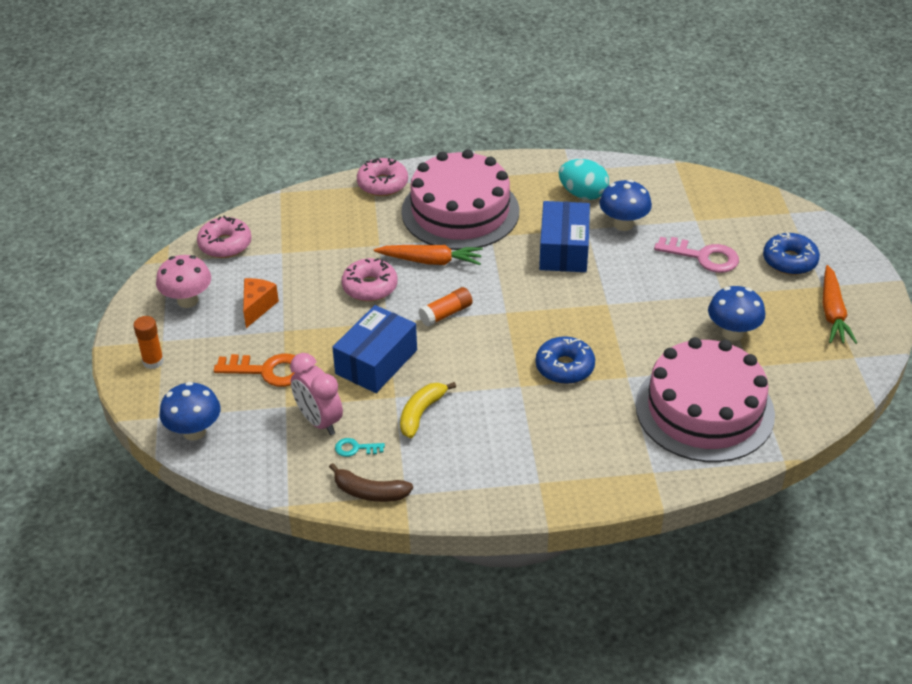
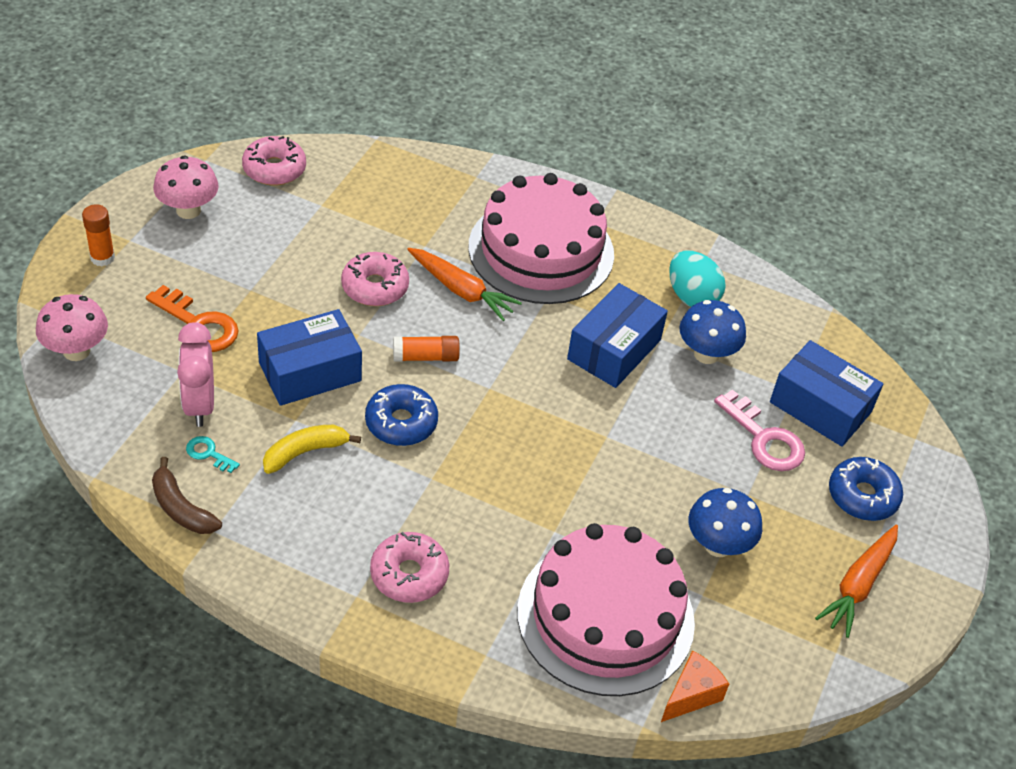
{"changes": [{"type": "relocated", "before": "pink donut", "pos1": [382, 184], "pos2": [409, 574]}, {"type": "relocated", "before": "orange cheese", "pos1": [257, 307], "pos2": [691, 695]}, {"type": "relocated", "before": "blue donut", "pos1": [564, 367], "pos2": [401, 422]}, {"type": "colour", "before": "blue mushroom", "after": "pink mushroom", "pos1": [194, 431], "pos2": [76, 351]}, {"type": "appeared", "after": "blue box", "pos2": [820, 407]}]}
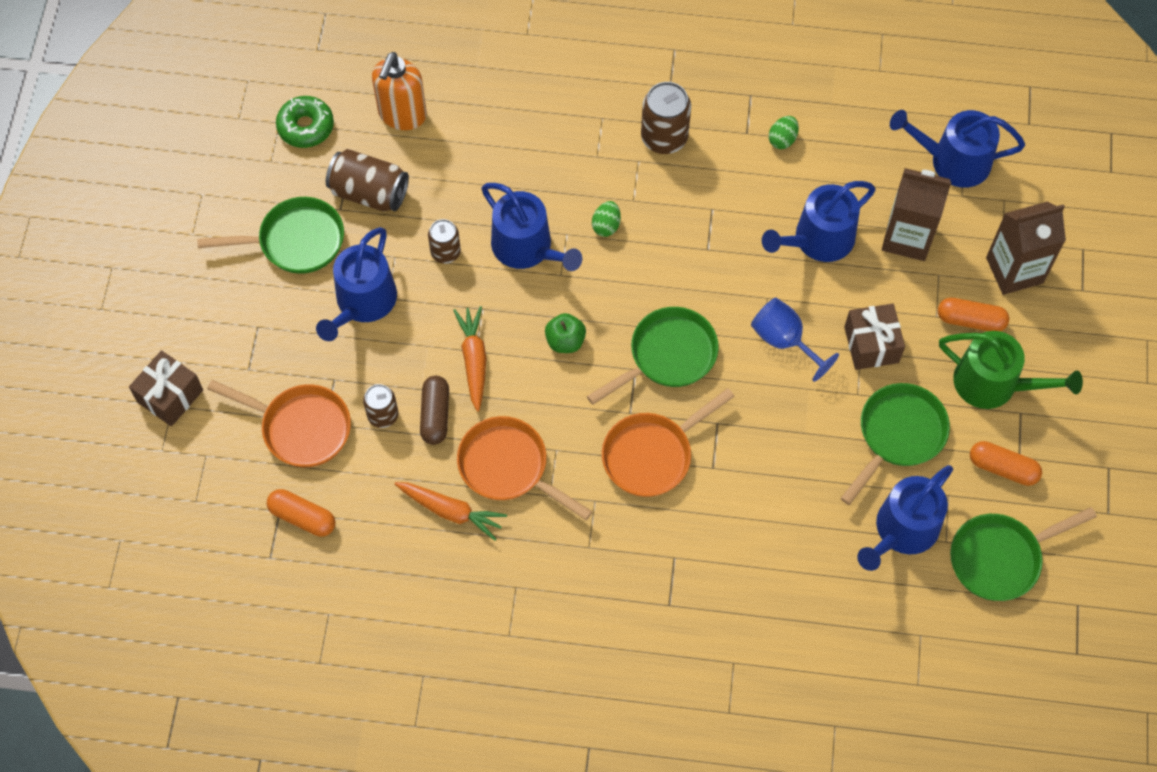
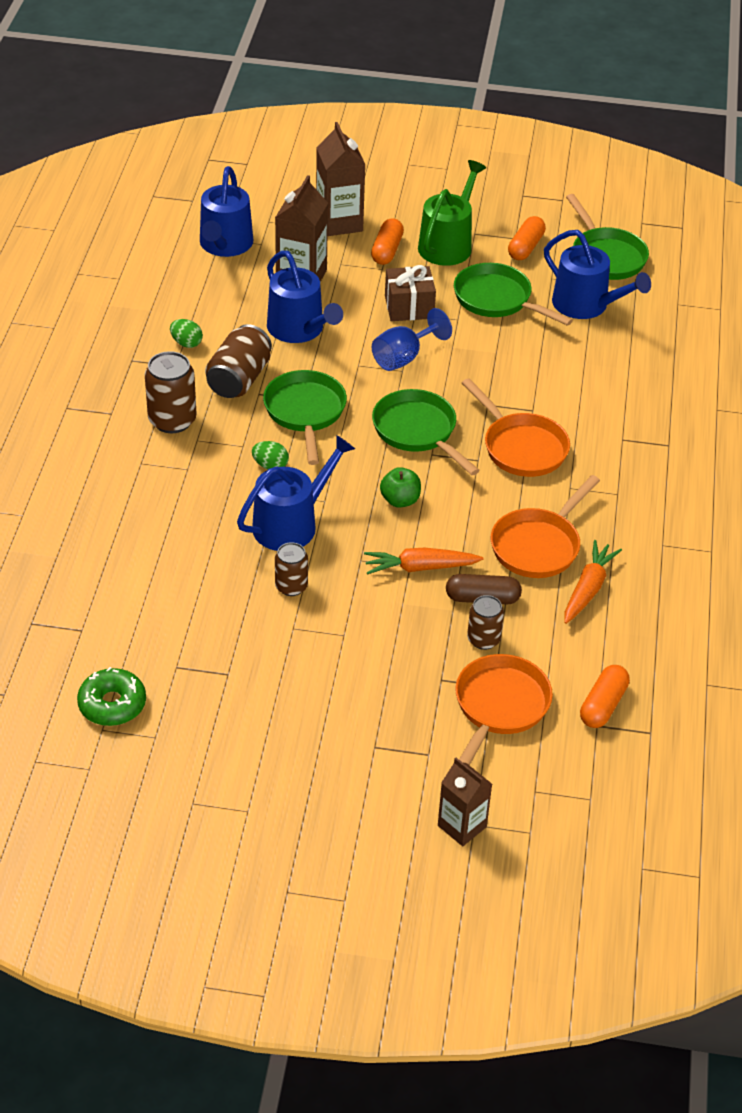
{"changes": [{"type": "missing", "before": "orange soap dispenser", "pos1": [402, 115]}, {"type": "relocated", "before": "brown can", "pos1": [369, 192], "pos2": [239, 379]}, {"type": "relocated", "before": "green pan", "pos1": [295, 241], "pos2": [305, 413]}, {"type": "missing", "before": "blue watering can", "pos1": [362, 302]}, {"type": "exchanged", "before": "brown gift", "after": "brown carton", "pos1": [170, 396], "pos2": [462, 826]}]}
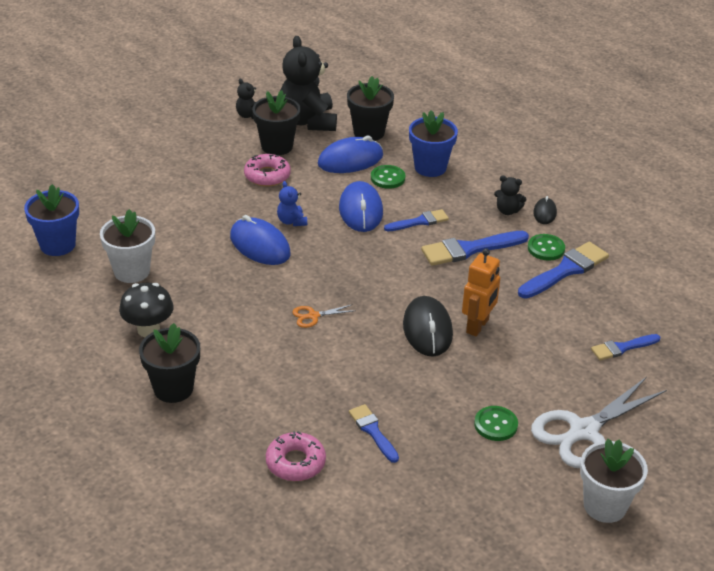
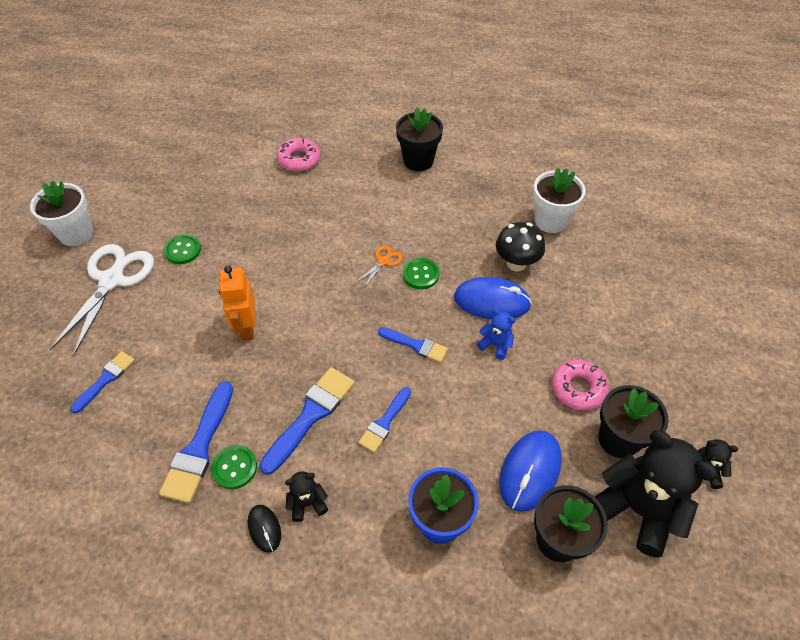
{"changes": [{"type": "relocated", "before": "green button", "pos1": [387, 178], "pos2": [421, 274]}, {"type": "missing", "before": "blue mouse", "pos1": [361, 210]}, {"type": "missing", "before": "blue flower pot", "pos1": [57, 245]}, {"type": "relocated", "before": "black mushroom", "pos1": [148, 330], "pos2": [516, 263]}, {"type": "missing", "before": "black mouse", "pos1": [427, 330]}, {"type": "relocated", "before": "blue brush", "pos1": [373, 431], "pos2": [416, 345]}]}
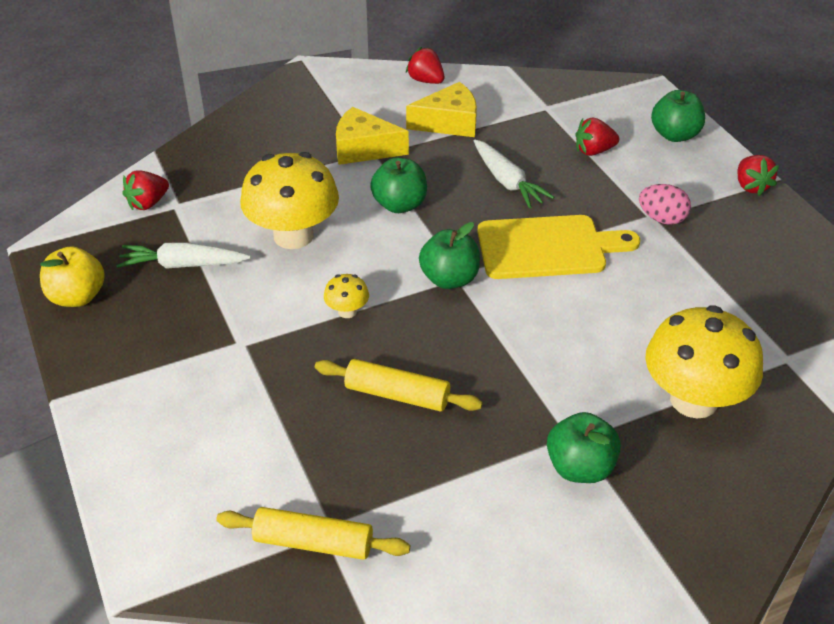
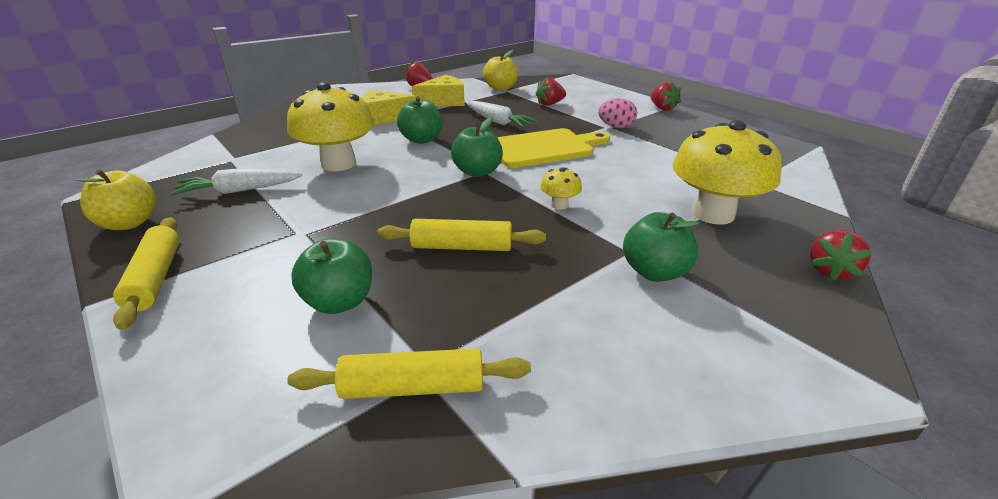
{"changes": [{"type": "relocated", "before": "green apple", "pos1": [675, 135], "pos2": [339, 302]}, {"type": "relocated", "before": "red strawberry", "pos1": [148, 203], "pos2": [830, 271]}, {"type": "relocated", "before": "yellow mushroom", "pos1": [347, 311], "pos2": [559, 205]}, {"type": "appeared", "after": "yellow apple", "pos2": [500, 88]}, {"type": "appeared", "after": "yellow rolling pin", "pos2": [155, 278]}]}
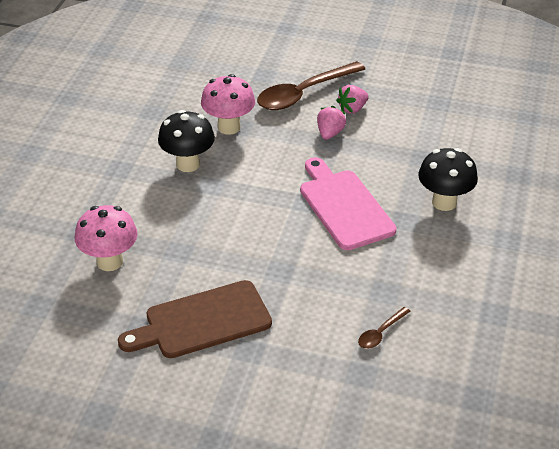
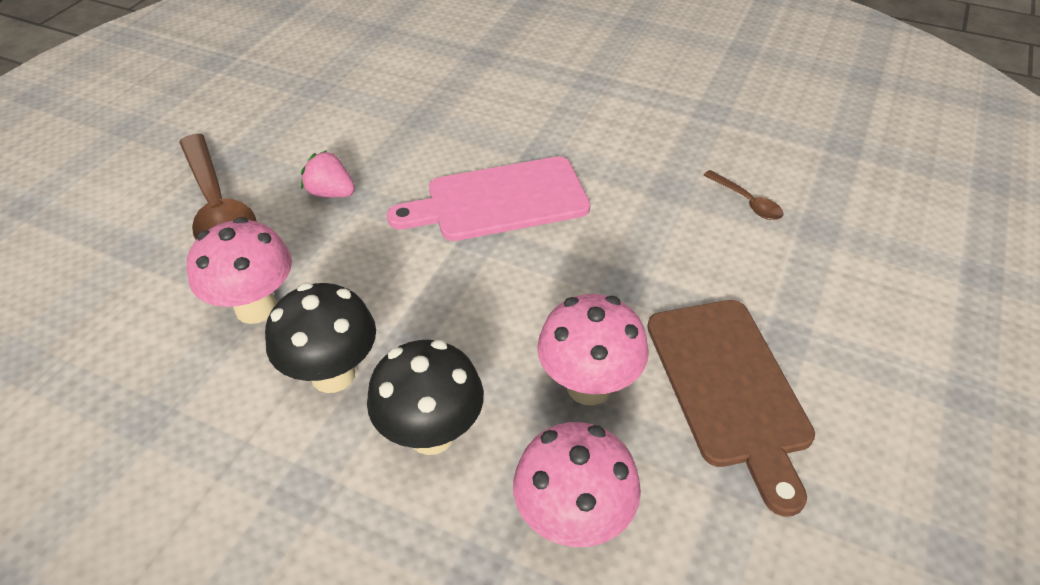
{"changes": [{"type": "missing", "before": "pink strawberry", "pos1": [352, 109]}, {"type": "relocated", "before": "black mushroom", "pos1": [444, 202], "pos2": [432, 434]}, {"type": "appeared", "after": "pink mushroom", "pos2": [589, 386]}]}
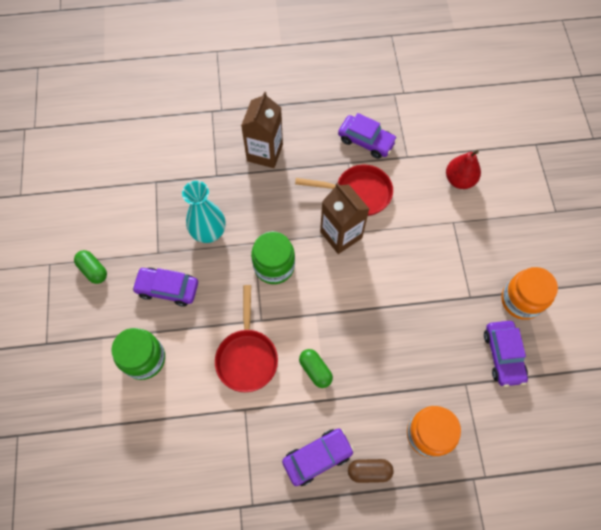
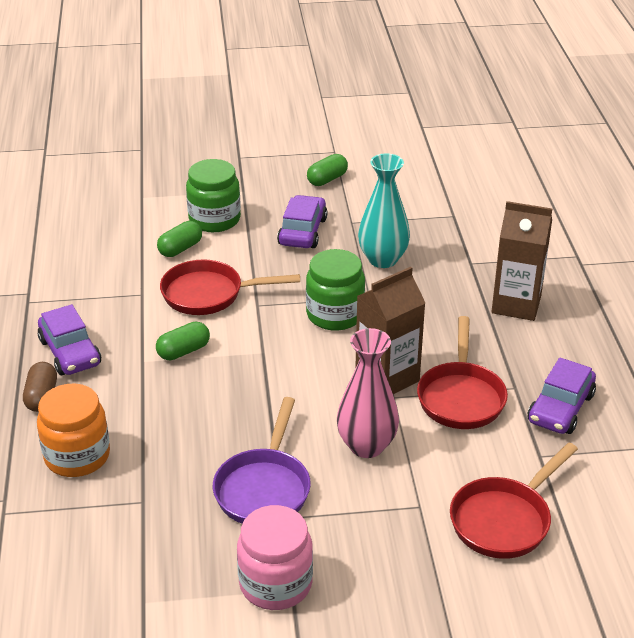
{"changes": [{"type": "exchanged", "before": "red pear", "after": "red pan", "pos1": [459, 180], "pos2": [504, 520]}, {"type": "colour", "before": "orange jar", "after": "pink jar", "pos1": [521, 300], "pos2": [275, 583]}, {"type": "missing", "before": "purple car", "pos1": [503, 355]}, {"type": "appeared", "after": "green capsule", "pos2": [180, 249]}, {"type": "appeared", "after": "pink vase", "pos2": [366, 446]}, {"type": "appeared", "after": "purple pan", "pos2": [264, 488]}]}
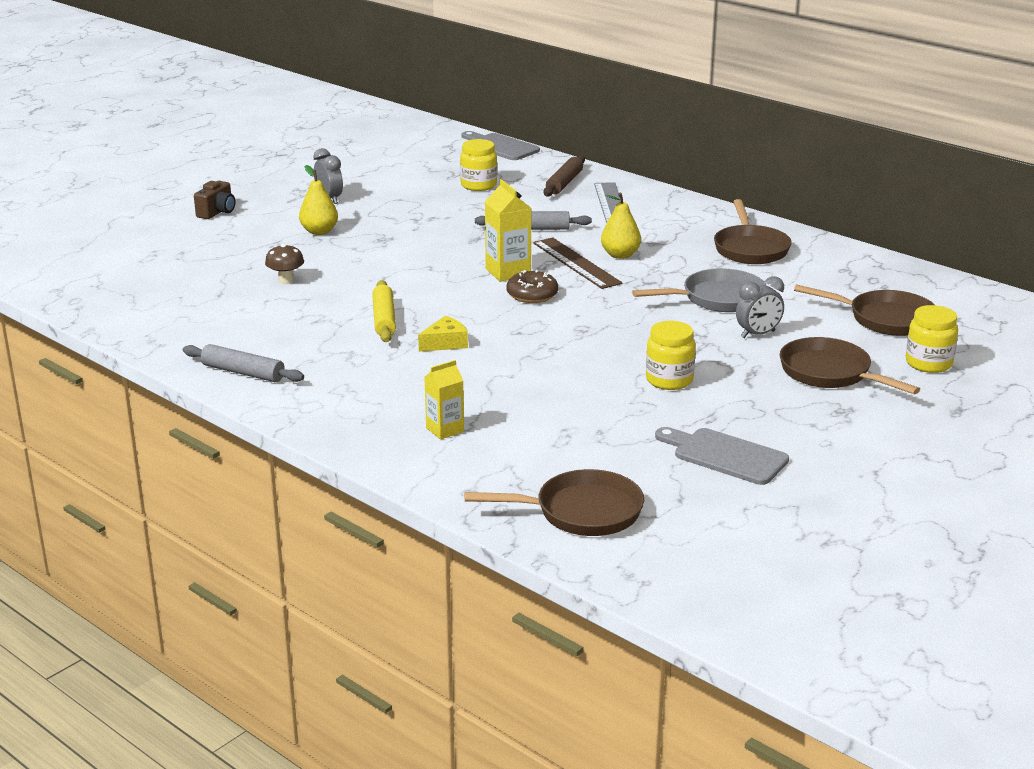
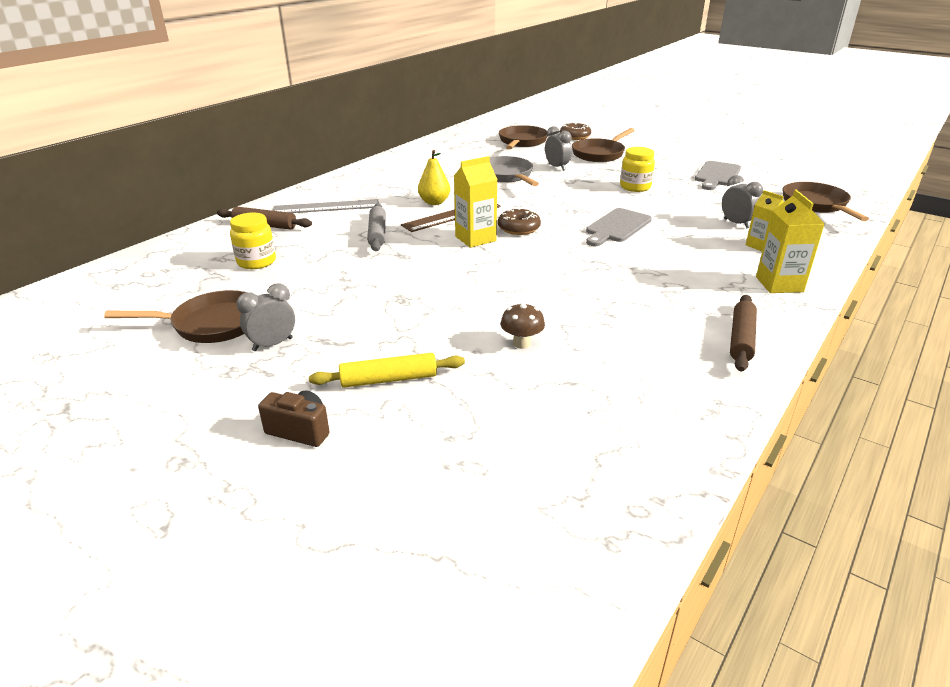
{"changes": [{"type": "relocated", "before": "grey cutting board", "pos1": [500, 147], "pos2": [617, 227]}, {"type": "missing", "before": "yellow pear", "pos1": [319, 231]}, {"type": "relocated", "before": "brown pan", "pos1": [750, 248], "pos2": [211, 324]}, {"type": "relocated", "before": "yellow rolling pin", "pos1": [384, 319], "pos2": [389, 379]}, {"type": "exchanged", "before": "yellow jar", "after": "brown donut", "pos1": [928, 363], "pos2": [575, 136]}, {"type": "missing", "before": "yellow cheese", "pos1": [445, 343]}, {"type": "colour", "before": "grey rolling pin", "after": "brown rolling pin", "pos1": [243, 372], "pos2": [741, 339]}, {"type": "appeared", "after": "grey clock", "pos2": [736, 223]}, {"type": "appeared", "after": "yellow carton", "pos2": [779, 284]}]}
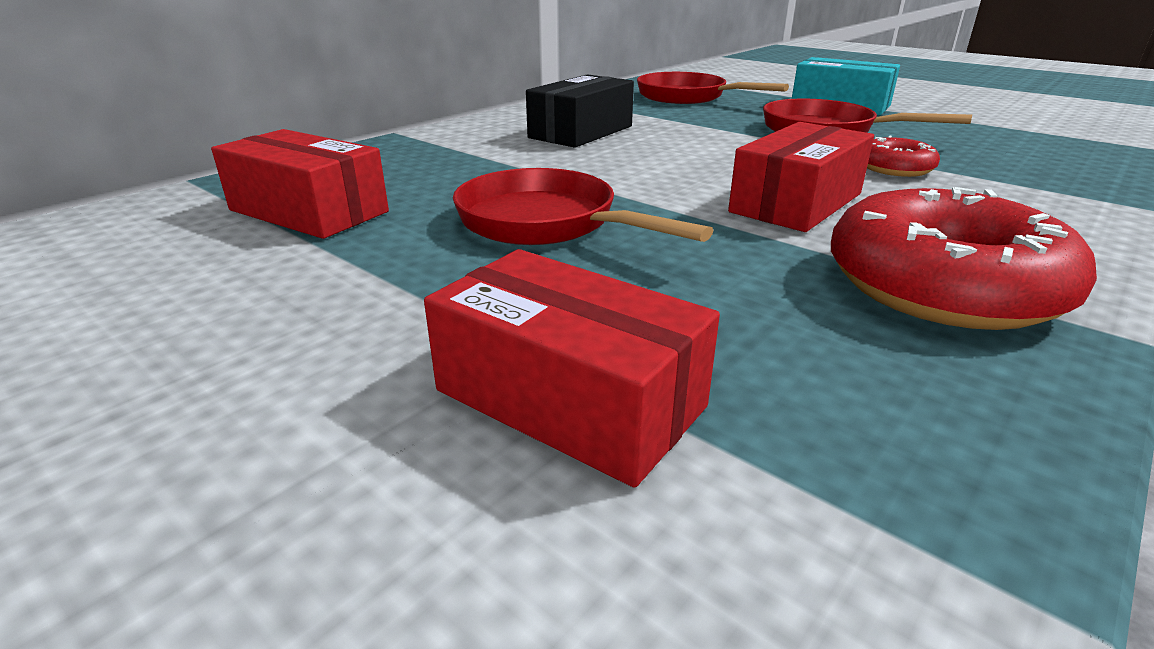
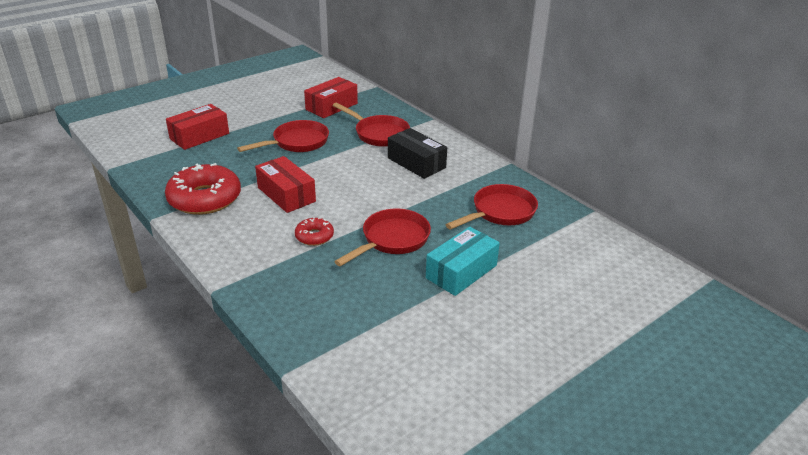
{"changes": [{"type": "appeared", "after": "red pan", "pos2": [378, 134]}]}
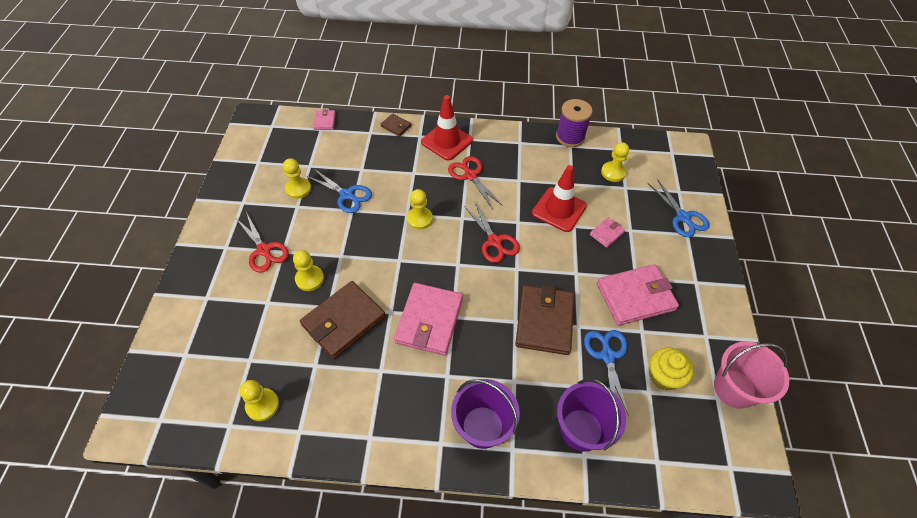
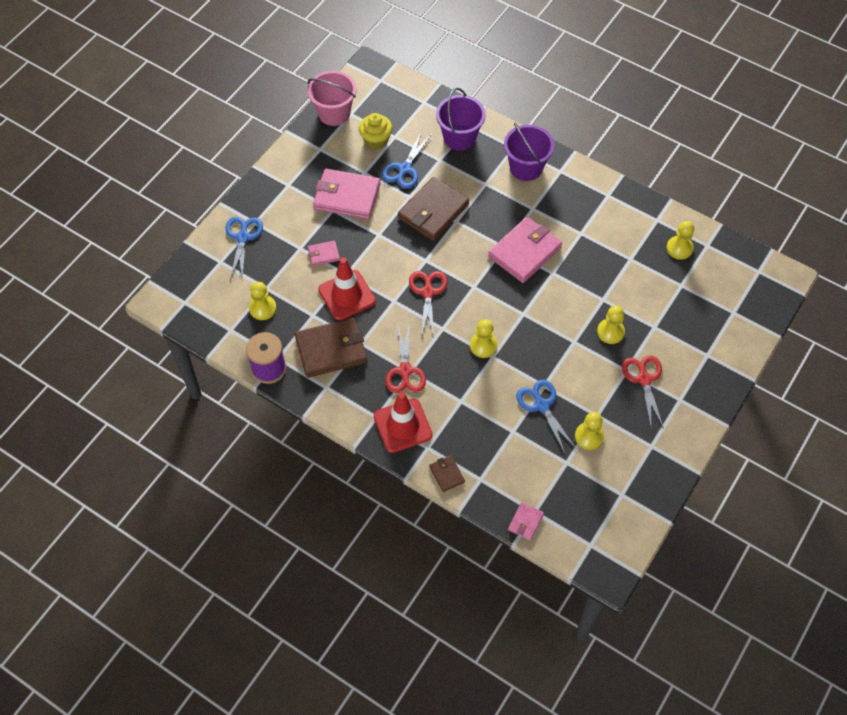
{"changes": [{"type": "relocated", "before": "brown wallet", "pos1": [344, 321], "pos2": [331, 349]}]}
